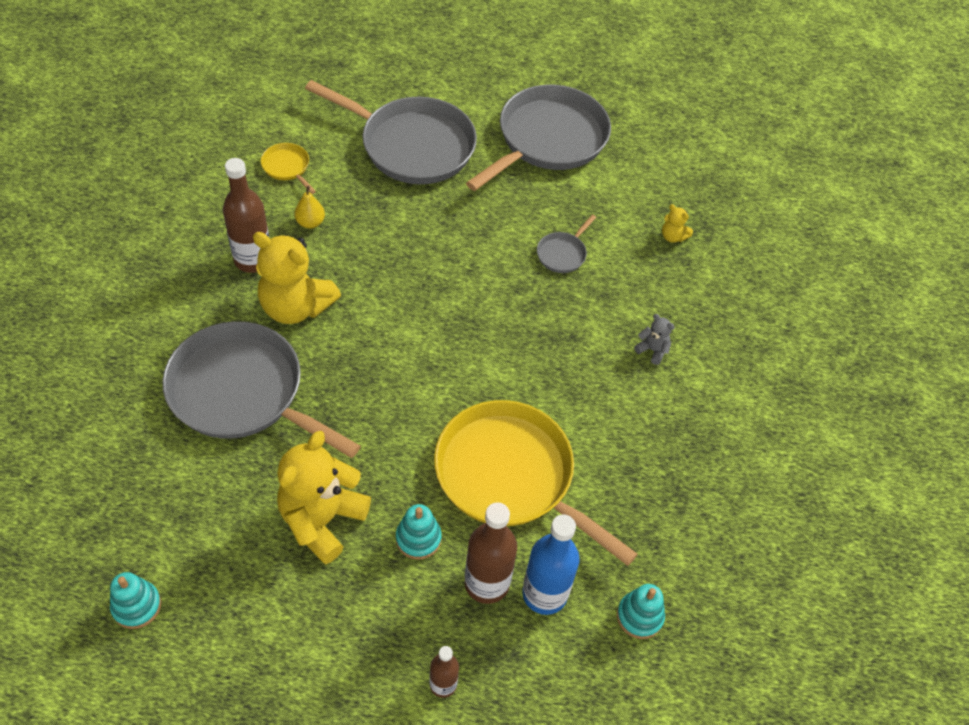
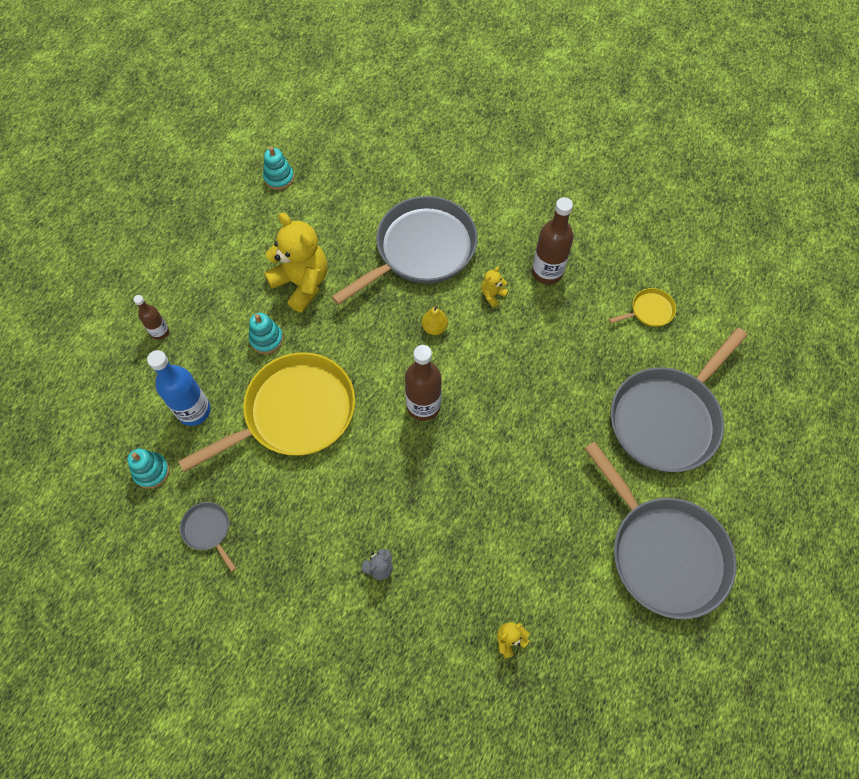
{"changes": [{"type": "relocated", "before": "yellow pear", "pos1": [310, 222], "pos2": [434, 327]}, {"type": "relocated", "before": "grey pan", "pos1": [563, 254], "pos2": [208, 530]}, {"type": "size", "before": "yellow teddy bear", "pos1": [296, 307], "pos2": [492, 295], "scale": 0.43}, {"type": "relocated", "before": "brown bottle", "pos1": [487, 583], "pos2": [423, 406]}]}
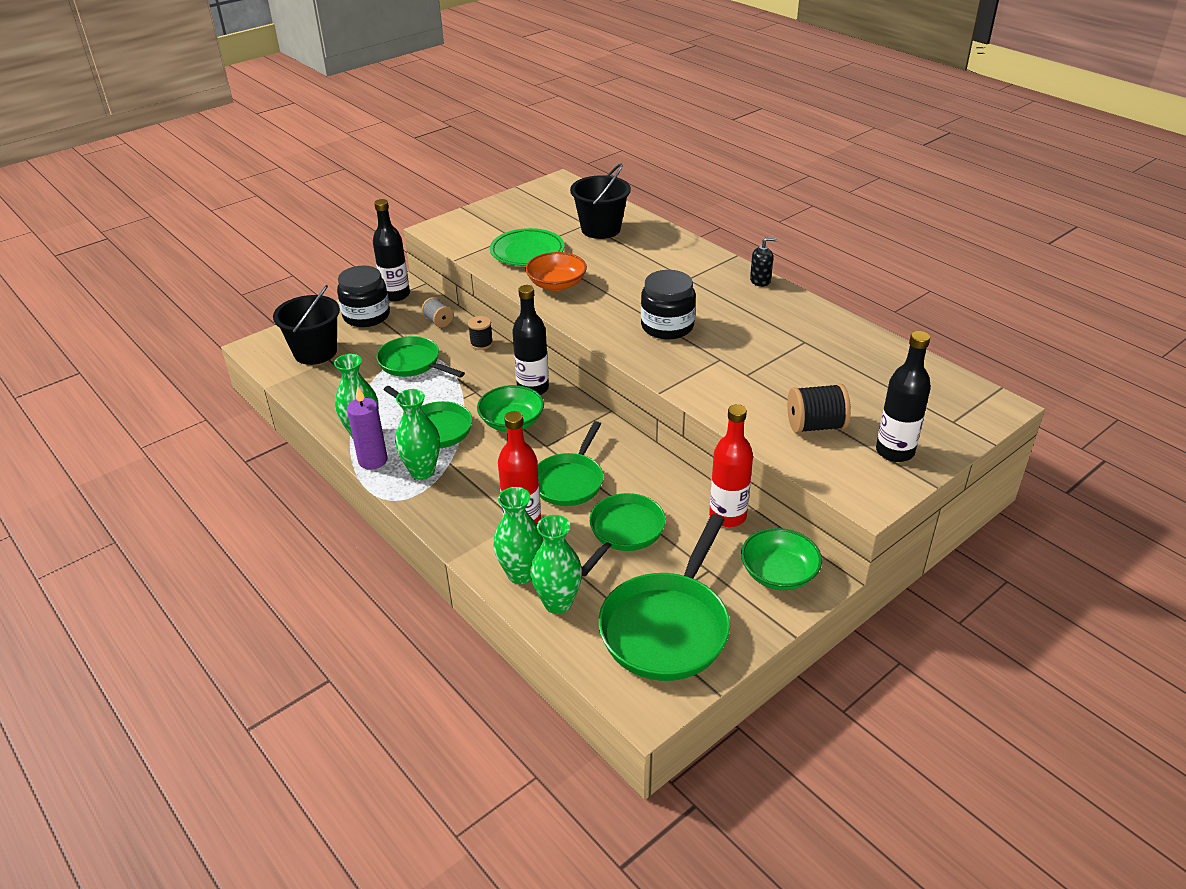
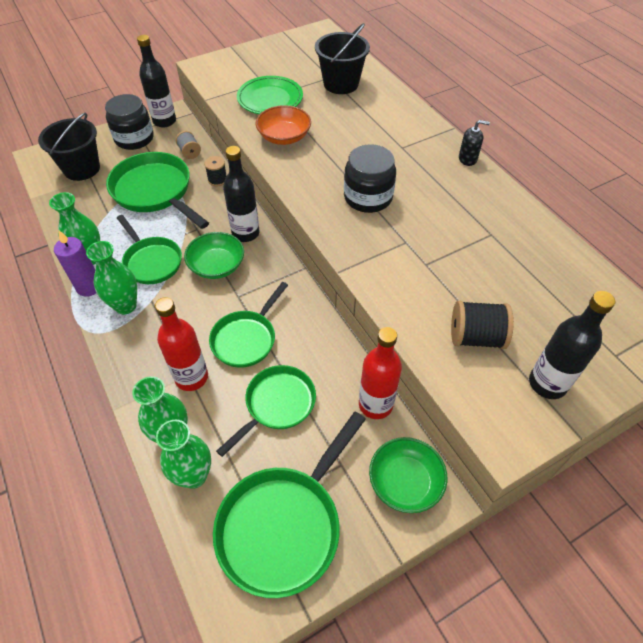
{"changes": [{"type": "size", "before": "green pan", "pos1": [412, 363], "pos2": [155, 191], "scale": 1.54}]}
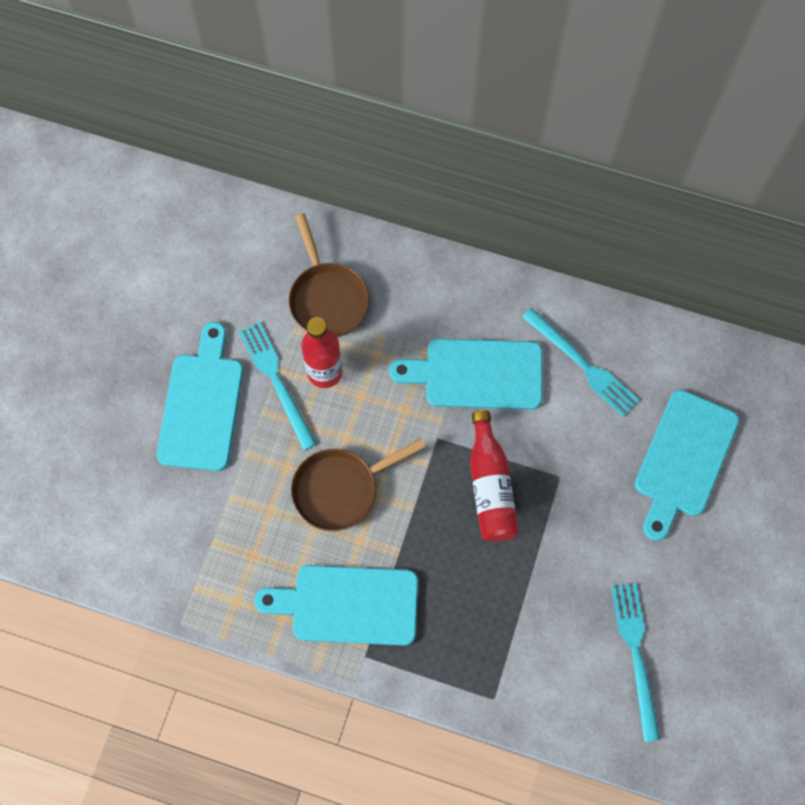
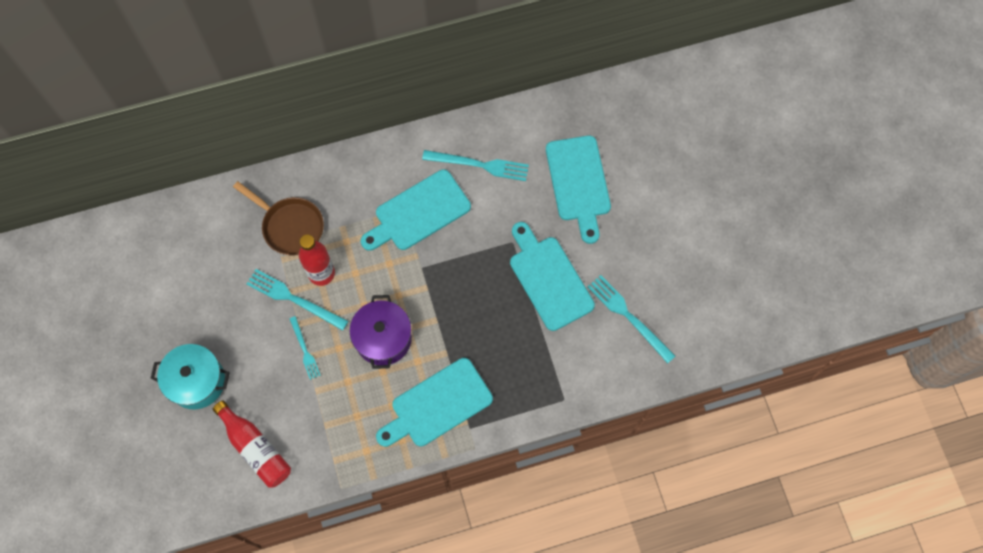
{"changes": [{"type": "relocated", "before": "turquoise cutting board", "pos1": [202, 405], "pos2": [549, 279]}, {"type": "relocated", "before": "red bottle", "pos1": [490, 486], "pos2": [256, 448]}, {"type": "exchanged", "before": "brown pan", "after": "purple pot", "pos1": [341, 489], "pos2": [383, 338]}, {"type": "appeared", "after": "turquoise fork", "pos2": [305, 350]}, {"type": "appeared", "after": "turquoise pot", "pos2": [197, 381]}]}
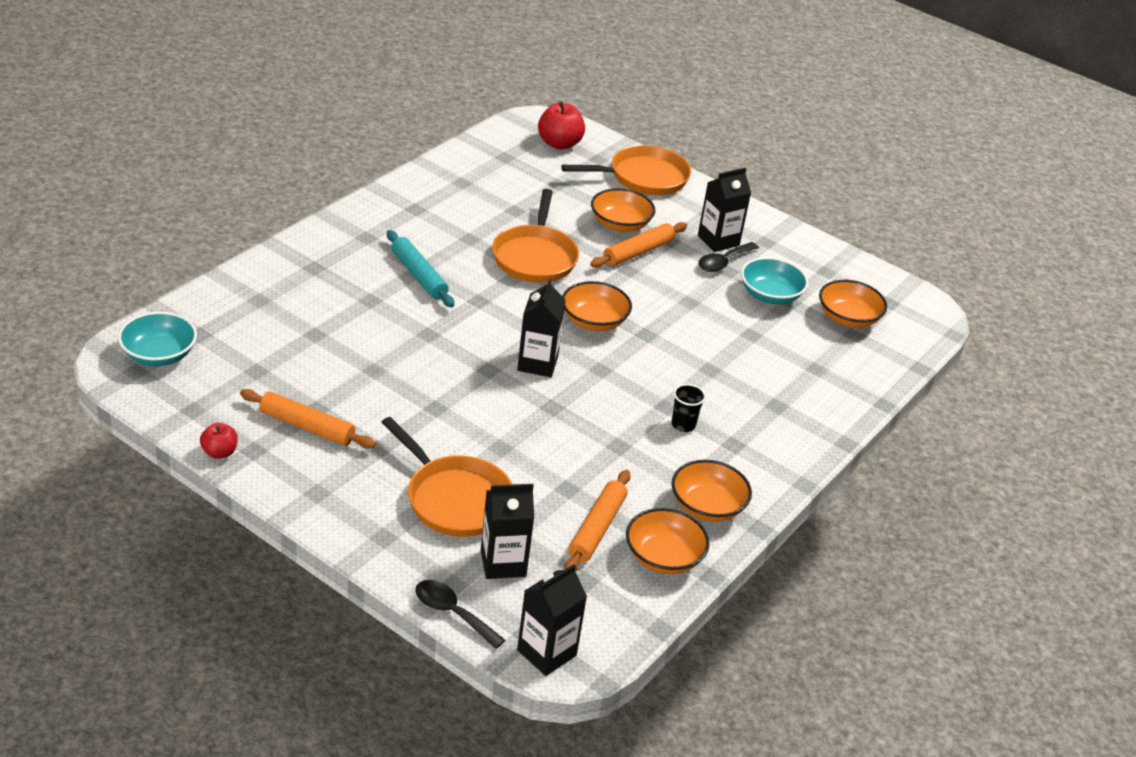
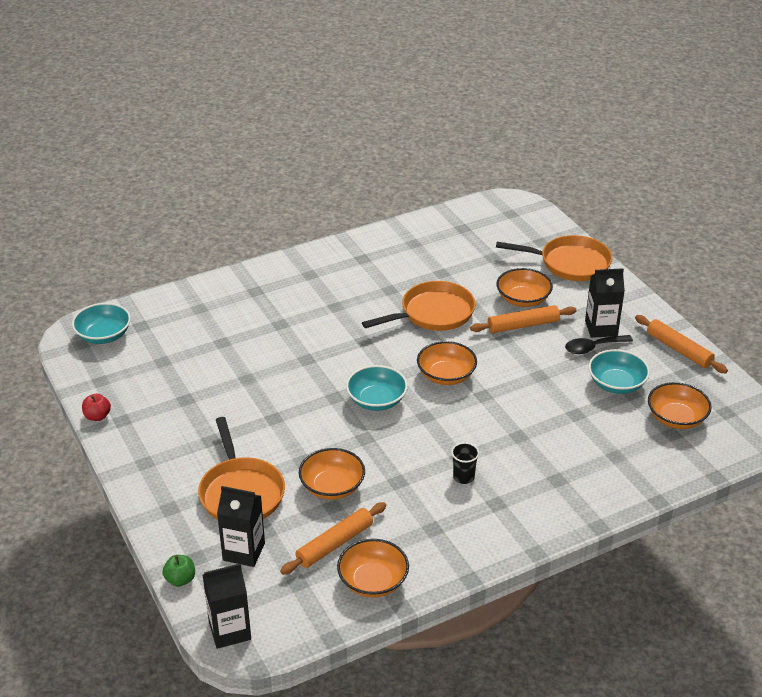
{"changes": [{"type": "missing", "before": "red apple", "pos1": [559, 144]}, {"type": "spun", "before": "orange pan", "pos1": [535, 256], "pos2": [433, 313], "turn": -150}, {"type": "missing", "before": "turquoise rolling pin", "pos1": [419, 275]}, {"type": "exchanged", "before": "black carton", "after": "turquoise bowl", "pos1": [537, 363], "pos2": [376, 400]}, {"type": "relocated", "before": "orange rolling pin", "pos1": [307, 427], "pos2": [679, 350]}, {"type": "relocated", "before": "orange bowl", "pos1": [707, 506], "pos2": [332, 486]}, {"type": "exchanged", "before": "black spoon", "after": "green apple", "pos1": [452, 613], "pos2": [180, 579]}]}
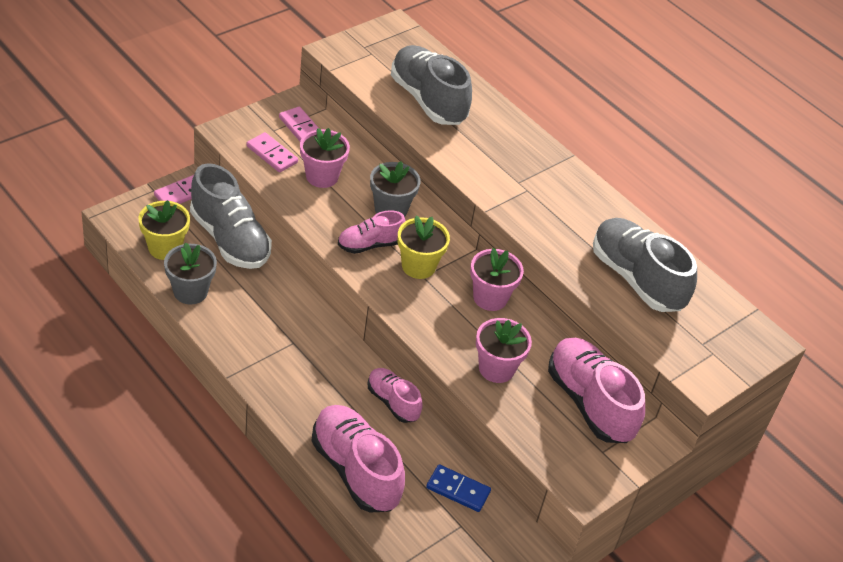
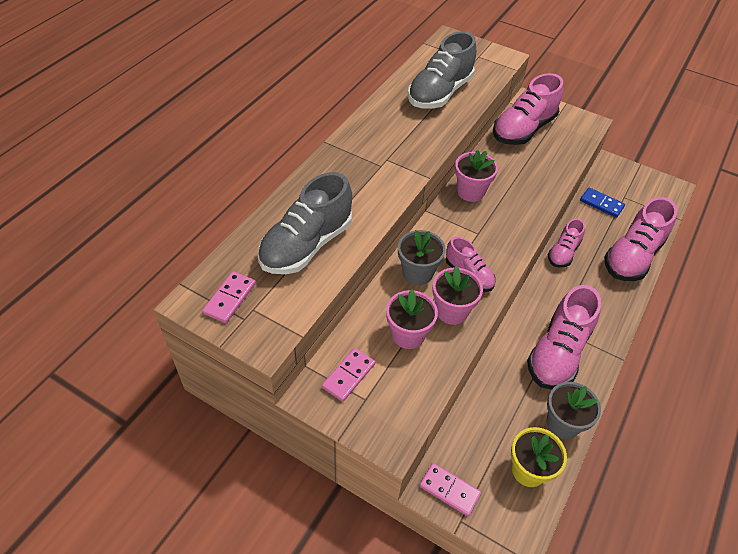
{"changes": [{"type": "relocated", "before": "pink domino", "pos1": [272, 154], "pos2": [230, 298]}, {"type": "missing", "before": "grey shoe", "pos1": [230, 239]}, {"type": "missing", "before": "yellow flower pot", "pos1": [418, 266]}, {"type": "relocated", "before": "pink flower pot", "pos1": [496, 368], "pos2": [452, 311]}, {"type": "spun", "before": "blue domino", "pos1": [458, 490], "pos2": [601, 204], "turn": -60}, {"type": "appeared", "after": "pink shoe", "pos2": [558, 353]}]}
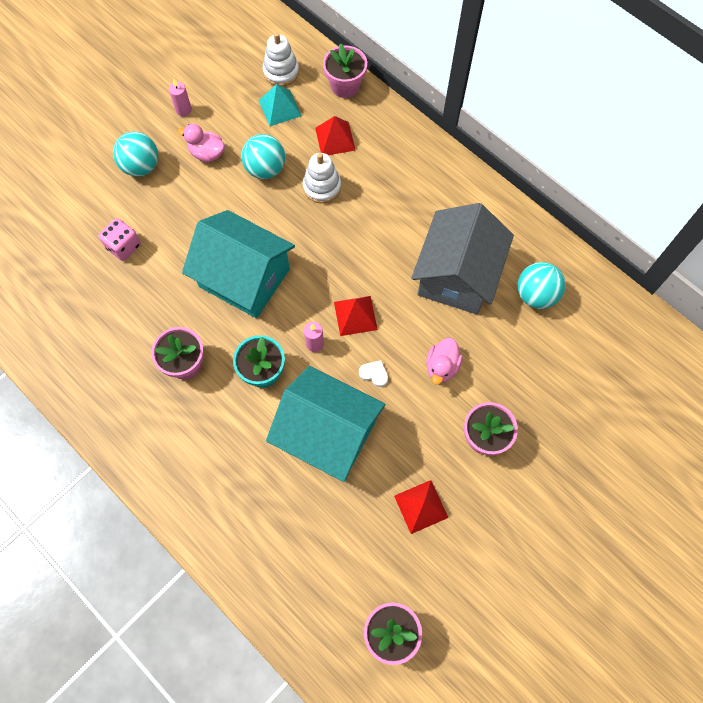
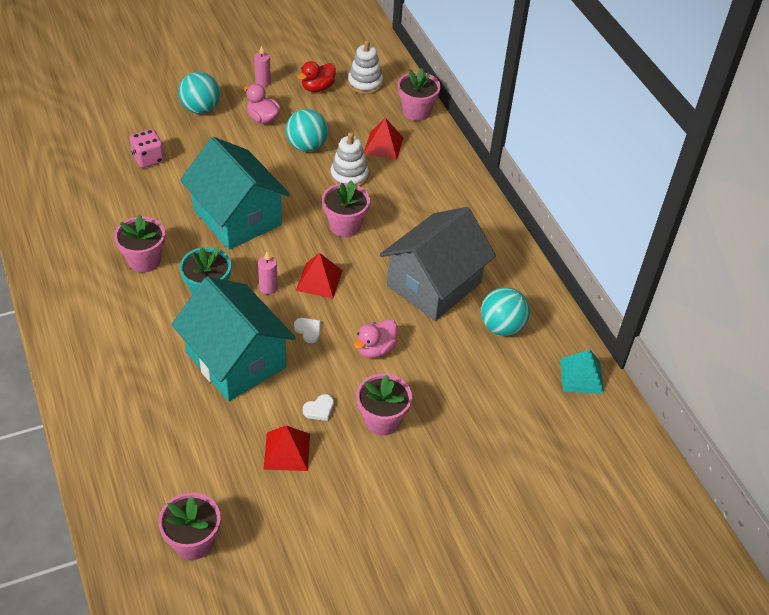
{"changes": [{"type": "relocated", "before": "turquoise pyramid", "pos1": [280, 108], "pos2": [581, 376]}, {"type": "appeared", "after": "red duck", "pos2": [317, 88]}, {"type": "appeared", "after": "pink flower pot", "pos2": [345, 225]}, {"type": "appeared", "after": "white heart", "pos2": [319, 409]}]}
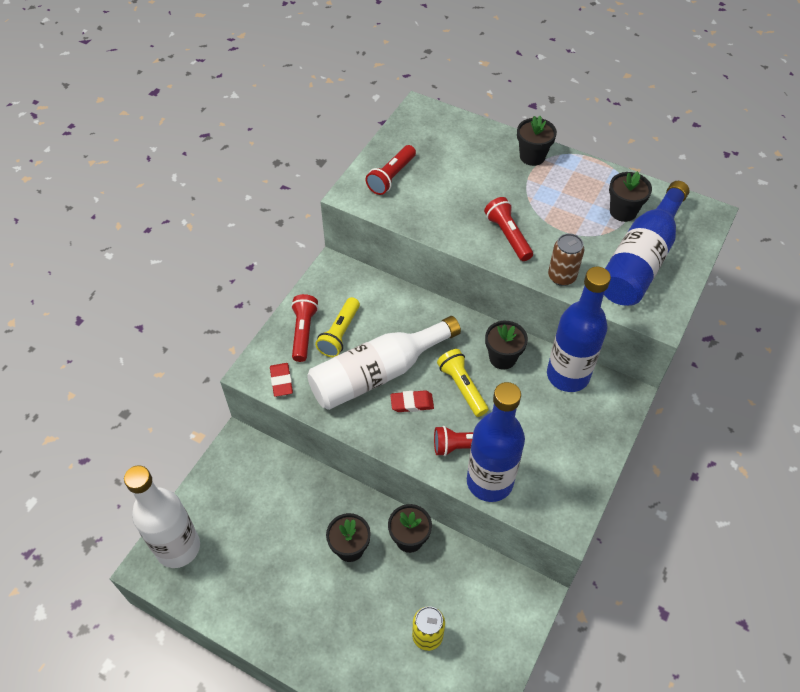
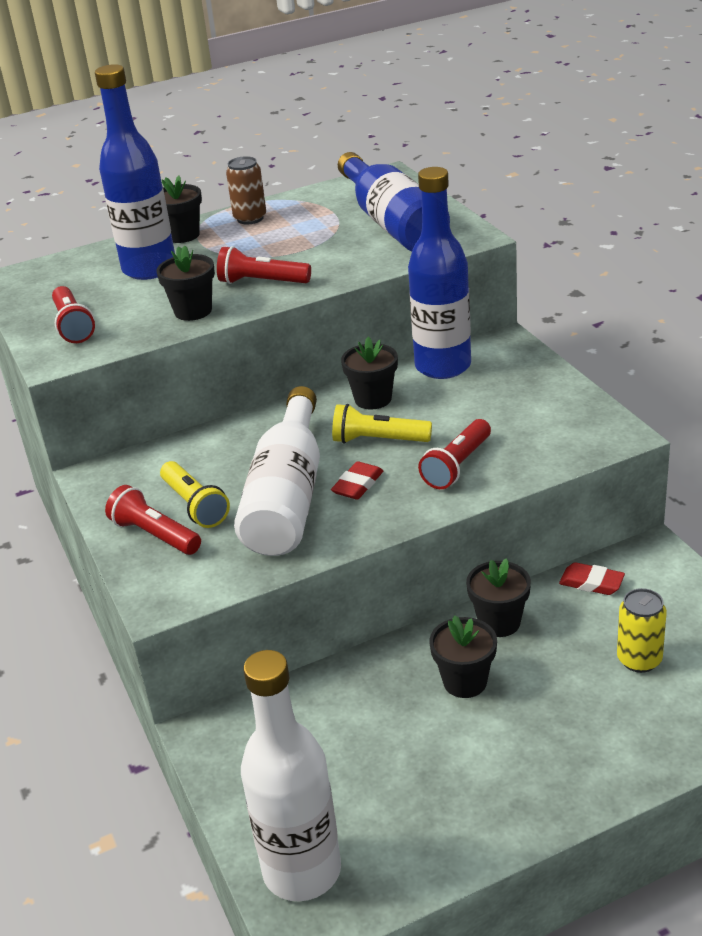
{"changes": [{"type": "relocated", "before": "black flower pot", "pos1": [623, 211], "pos2": [193, 311]}, {"type": "relocated", "before": "brown can", "pos1": [561, 276], "pos2": [250, 218]}, {"type": "relocated", "before": "red eraser", "pos1": [281, 381], "pos2": [591, 583]}, {"type": "relocated", "before": "blue bottle", "pos1": [489, 481], "pos2": [149, 269]}]}
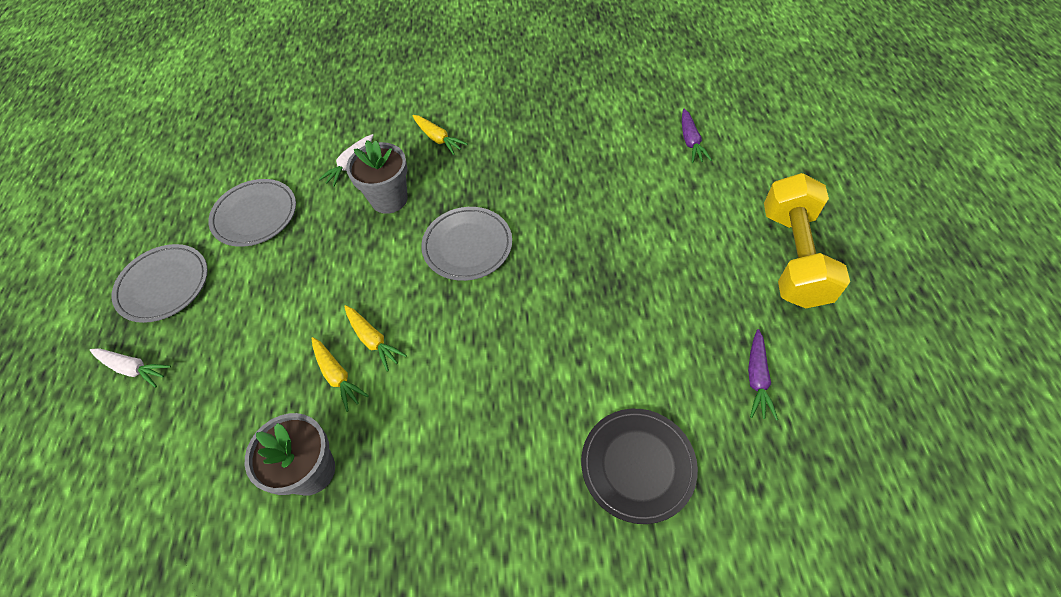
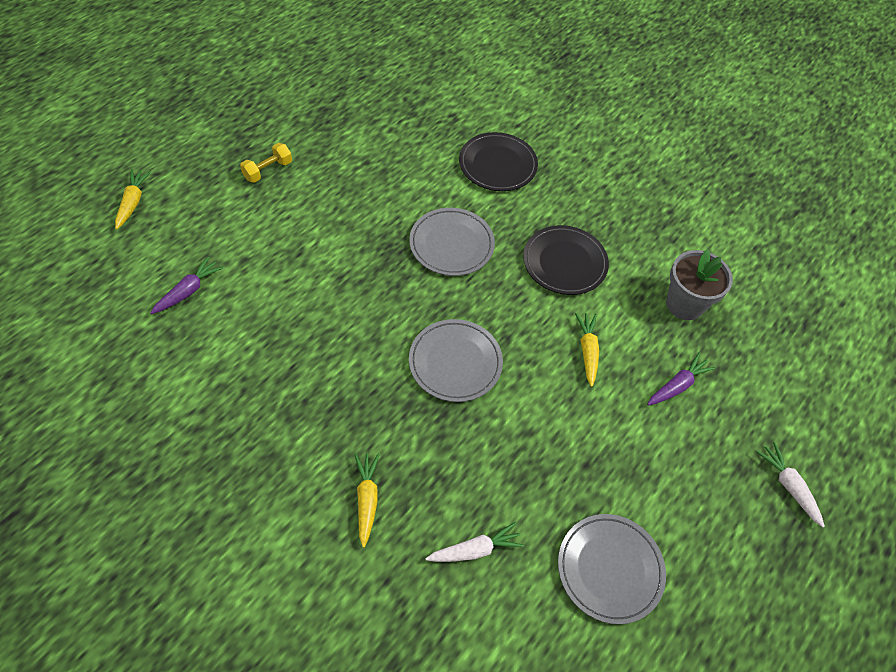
{"changes": [{"type": "missing", "before": "grey flower pot", "pos1": [389, 199]}, {"type": "size", "before": "yellow dumbbell", "pos1": [793, 257], "pos2": [268, 170], "scale": 0.45}, {"type": "relocated", "before": "grey plate", "pos1": [164, 285], "pos2": [451, 244]}, {"type": "relocated", "before": "purple carrot", "pos1": [757, 379], "pos2": [677, 385]}, {"type": "relocated", "before": "yellow carrot", "pos1": [337, 376], "pos2": [133, 202]}, {"type": "appeared", "after": "black plate", "pos2": [564, 262]}]}
